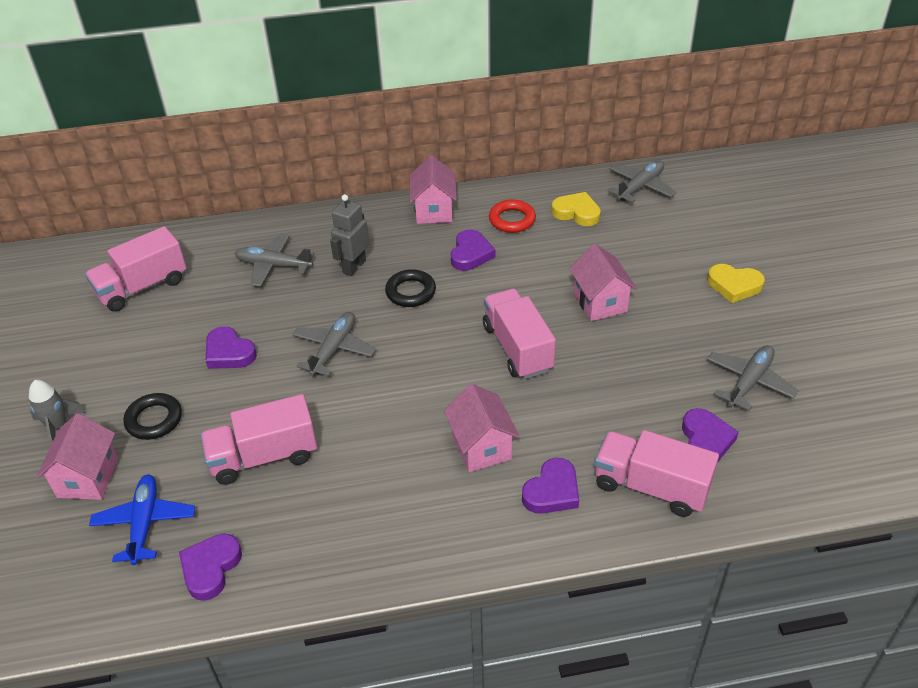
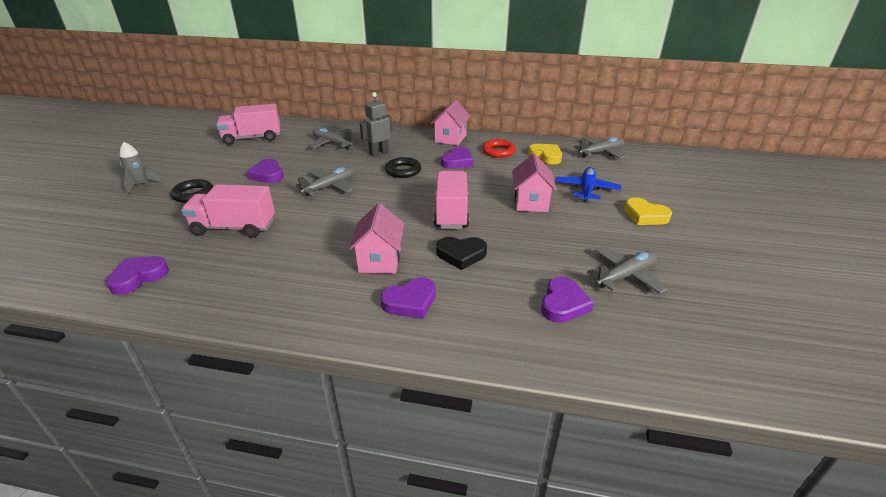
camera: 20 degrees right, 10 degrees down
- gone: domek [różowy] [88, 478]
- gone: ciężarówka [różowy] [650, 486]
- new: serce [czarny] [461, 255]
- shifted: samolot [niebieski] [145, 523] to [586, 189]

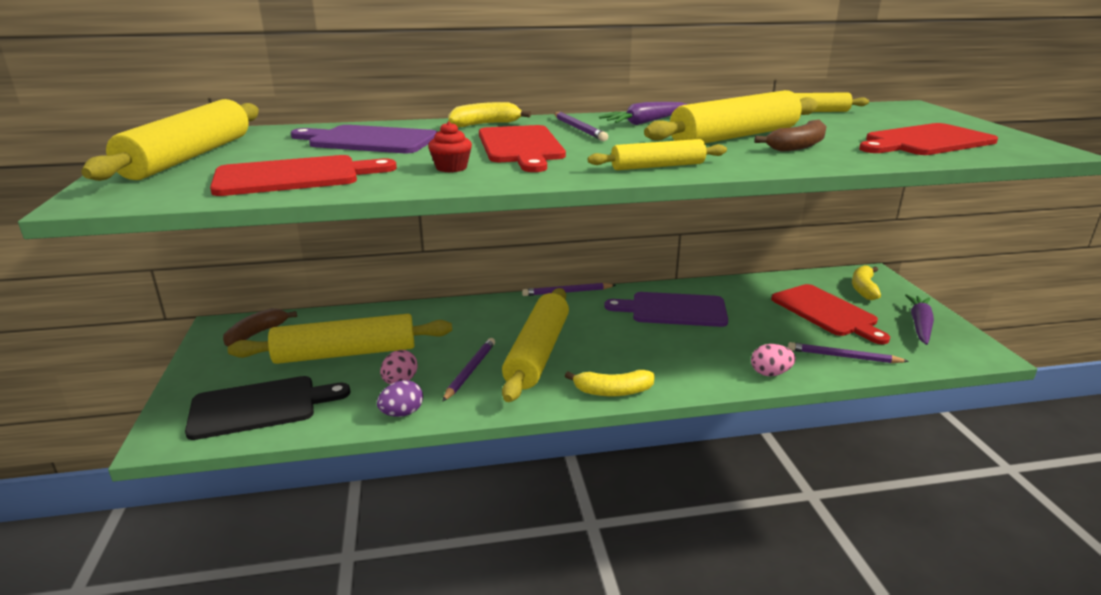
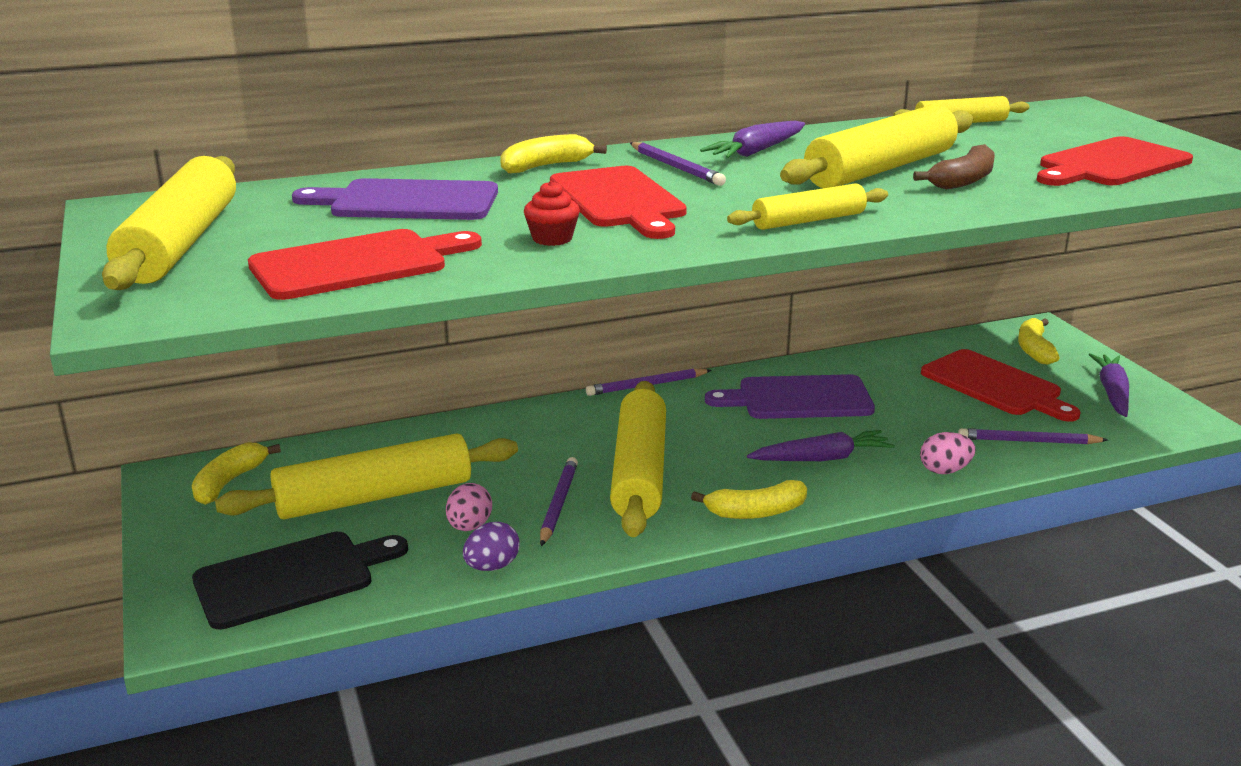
camera: 10 degrees left, 0 degrees up
- new: marchewka [fioletowy] [822, 458]
- repainted: banan [brązowy] [256, 334] to banan [żółty] [229, 482]

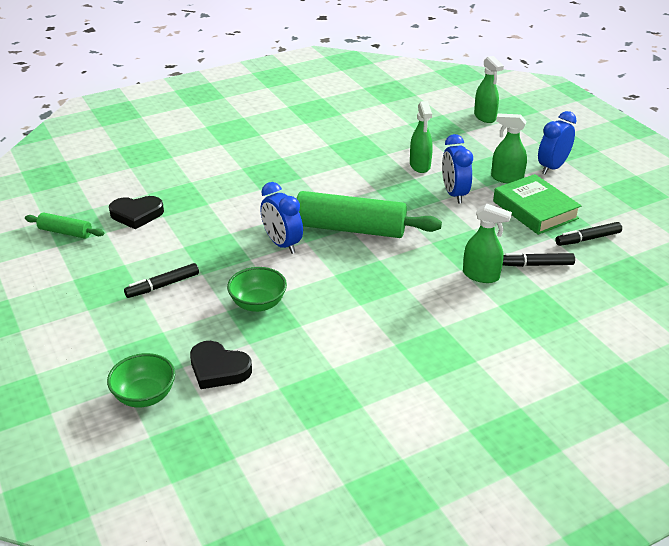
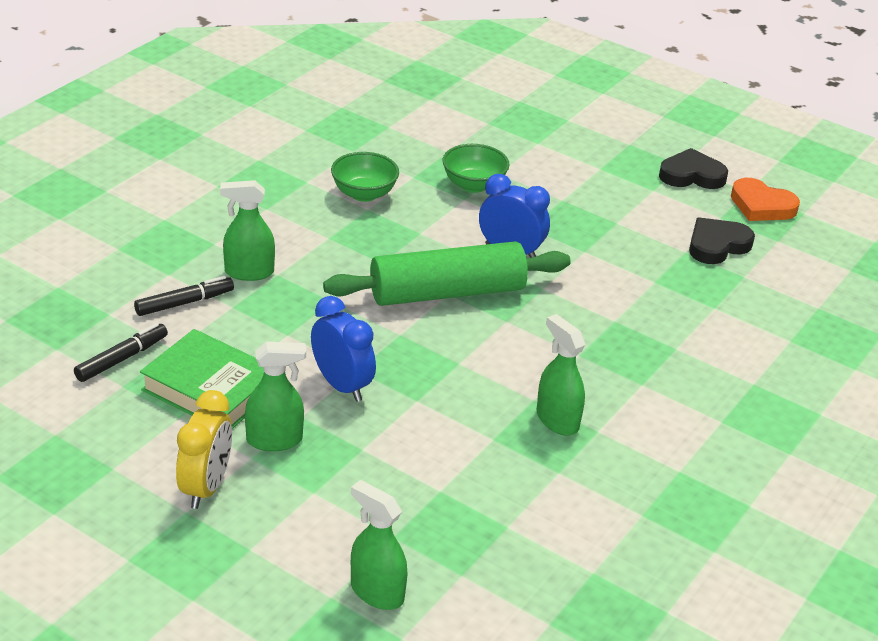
camera: 150 degrees right, 0 degrees up
- gone: flamaster [czarny] [163, 285]
- shifted: miska [zielony] [145, 396] to [364, 194]
- shifted: serce [czarny] [218, 369] to [691, 175]
- shifted: spryskiwacz [zielony] [420, 165] to [557, 420]
- swapped: wałek do ciasta [zielony] [65, 232] to serce [pomarańczowy] [761, 206]
- repainted: budzik [niebieski] [552, 167] to budzik [żółty] [206, 487]

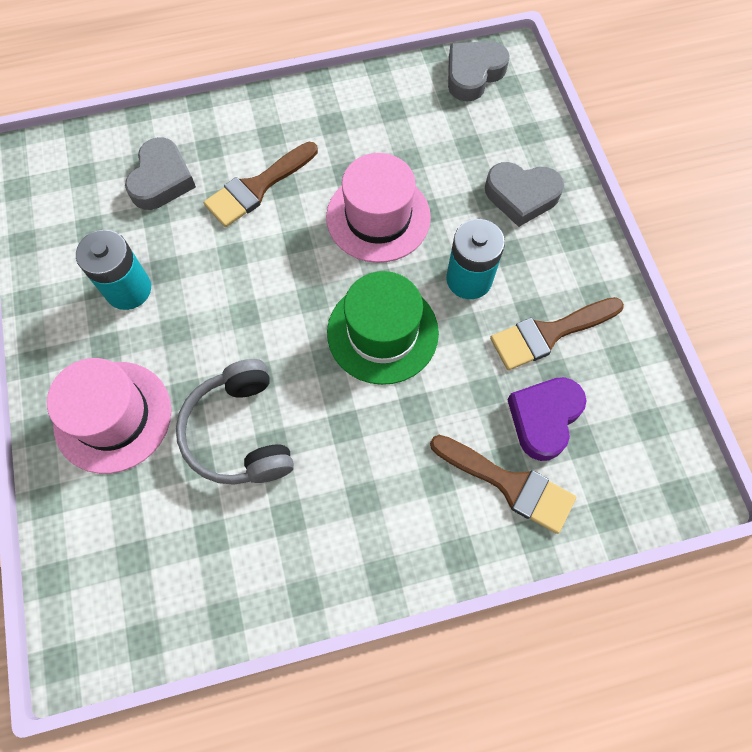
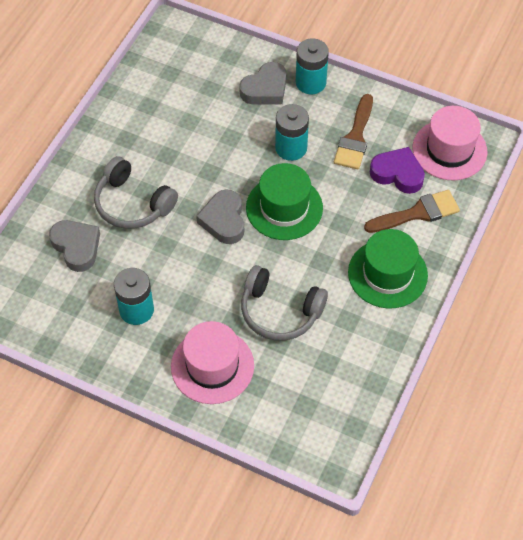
camera: 50 degrees left, 10 degrees down
- new: bateria [turkusowy] [310, 82]
- new: kapelusz [zielony] [387, 274]
- shifted: kapelusz [różowy] [378, 217] to [449, 150]
- shifted: serce [szary] [473, 74] to [224, 220]
- swapped: pędzel [brązowy] [257, 187] to słuchawki [szary] [132, 204]
- rotated: serce [fioletowy] [544, 418] = [397, 174] 135 degrees clockwise

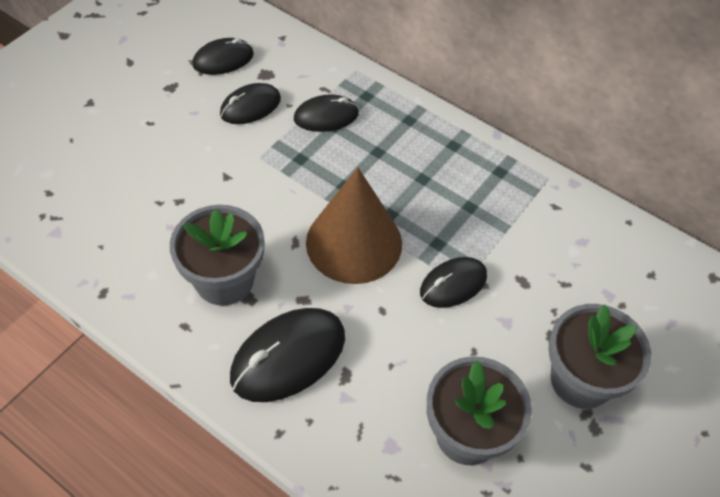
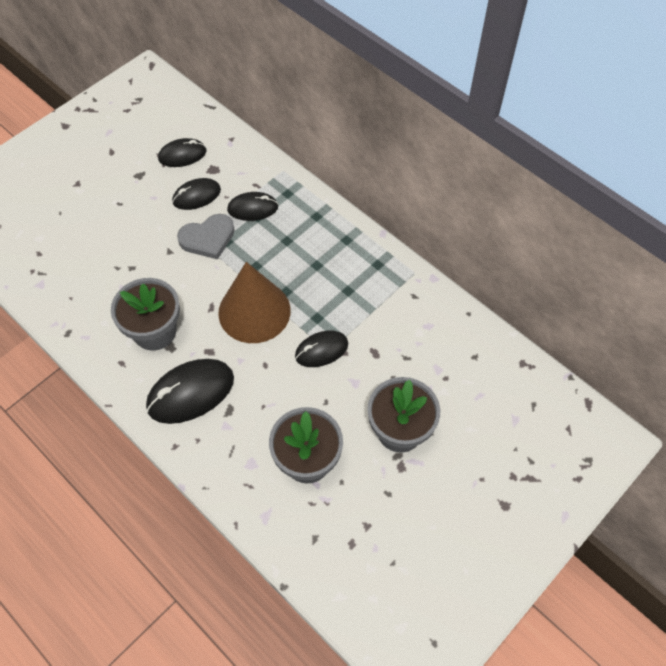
camera: 10 degrees right, 5 degrees up
- new: serce [szary] [208, 238]

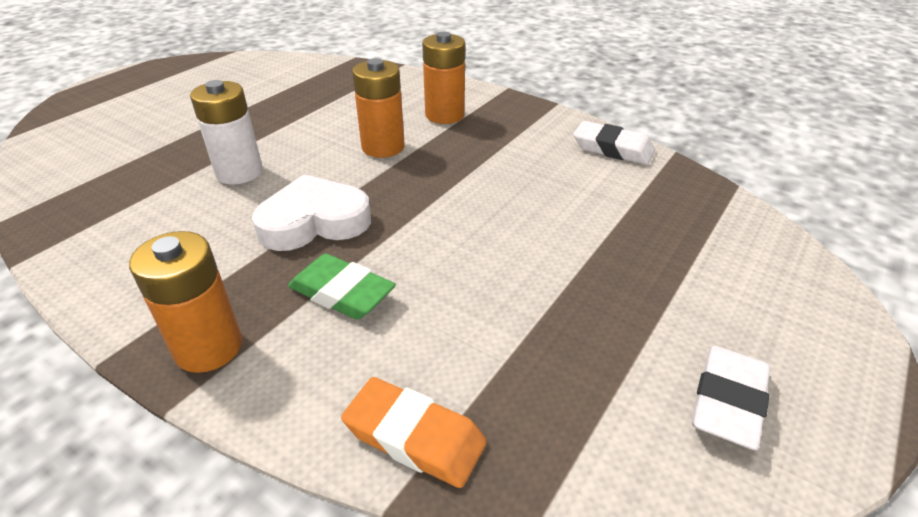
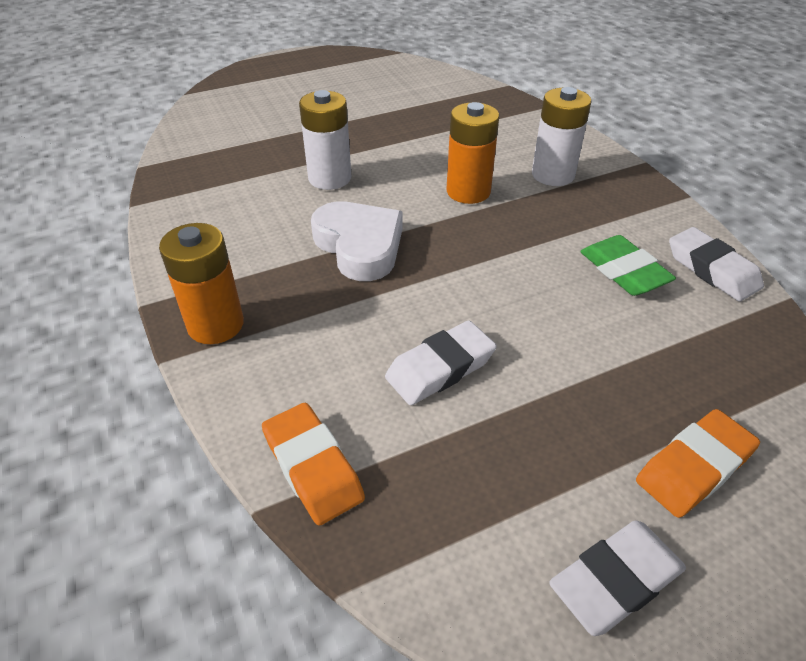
camera: 30 degrees right, 5 degrees up
- new: gumka do mazania [biały] [440, 368]
- new: gumka do mazania [pomarańczowy] [694, 467]
- shifted: gumka do mazania [zielony] [342, 293] to [623, 271]
- repainted: bateria [pomarańczowy] [445, 115] to bateria [biały] [553, 175]
- rotated: serce [biały] [314, 222] = [359, 246] 45 degrees clockwise

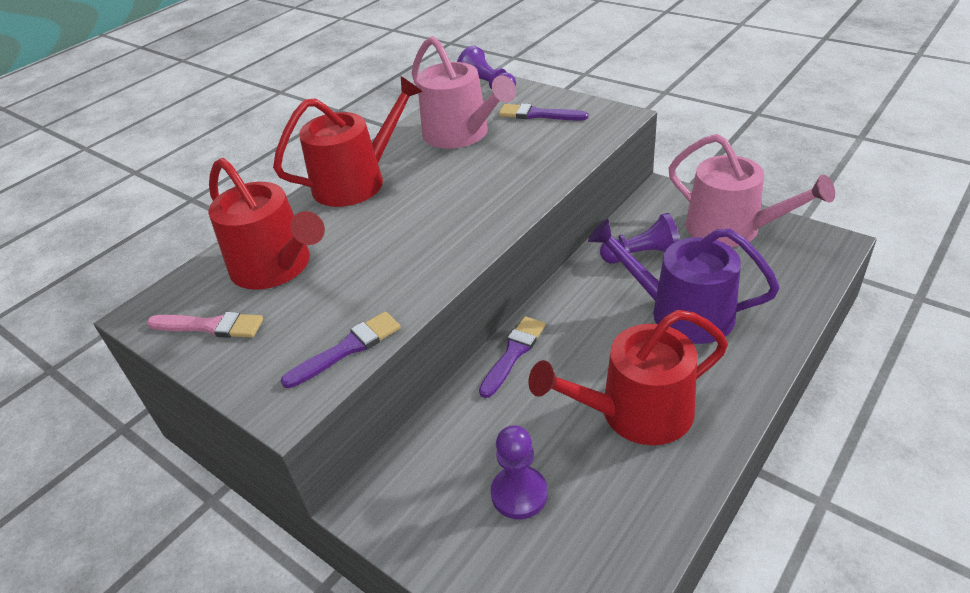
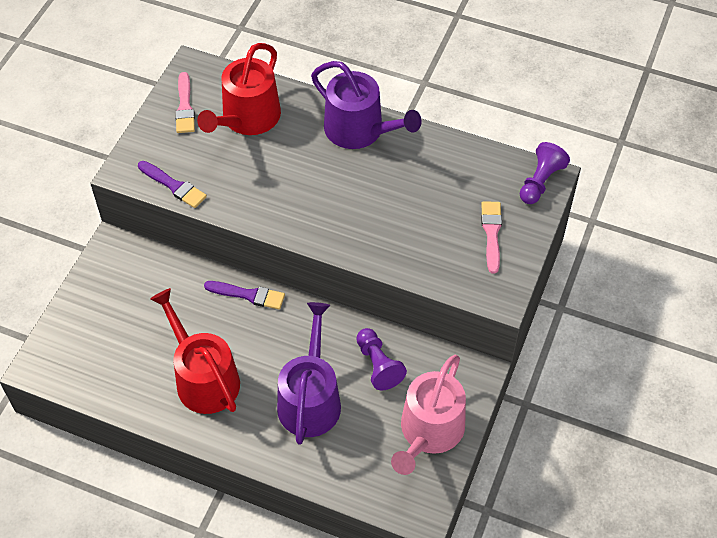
camera: 70 degrees right, 15 degrees up
- gone: konewka [różowy] [461, 134]
- gone: pionek [fioletowy] [519, 494]
- repainted: konewka [czerwony] [357, 181] to konewka [fioletowy] [359, 130]
- repainted: pędzel [fioletowy] [538, 114] to pędzel [różowy] [491, 233]

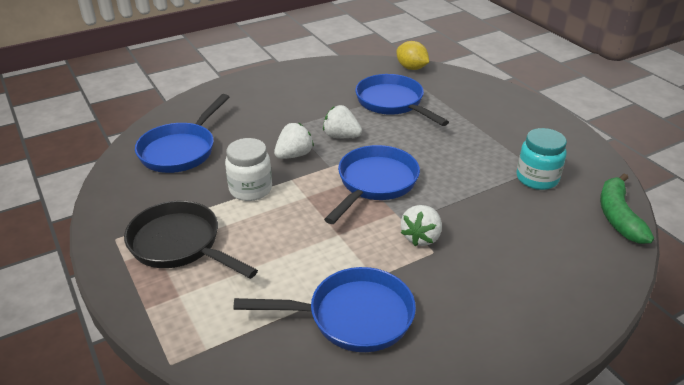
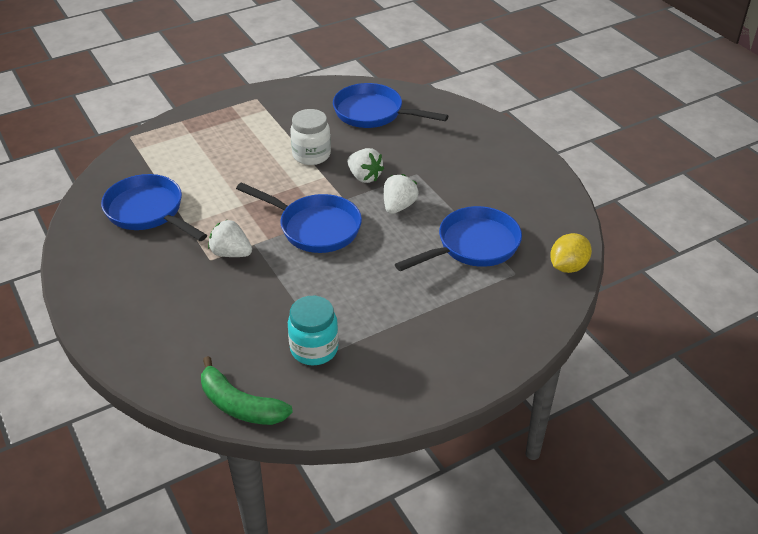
camera: 90 degrees right, 5 degrees up
- gone: patelnia [czarny] [180, 245]
- rotated: patelnia [niebieski] [352, 316] = [148, 212] 135 degrees clockwise
- rotated: banan [zielony] [618, 216] = [240, 405] 150 degrees counterclockwise

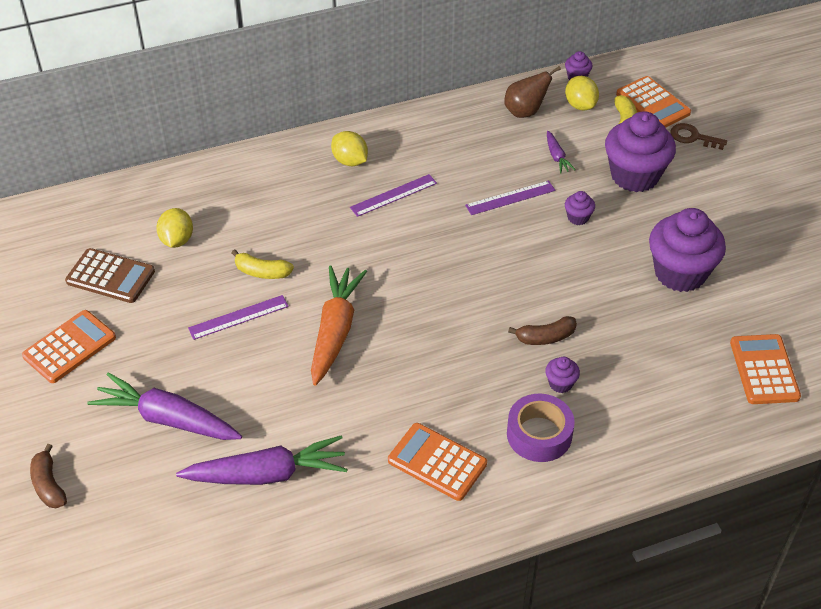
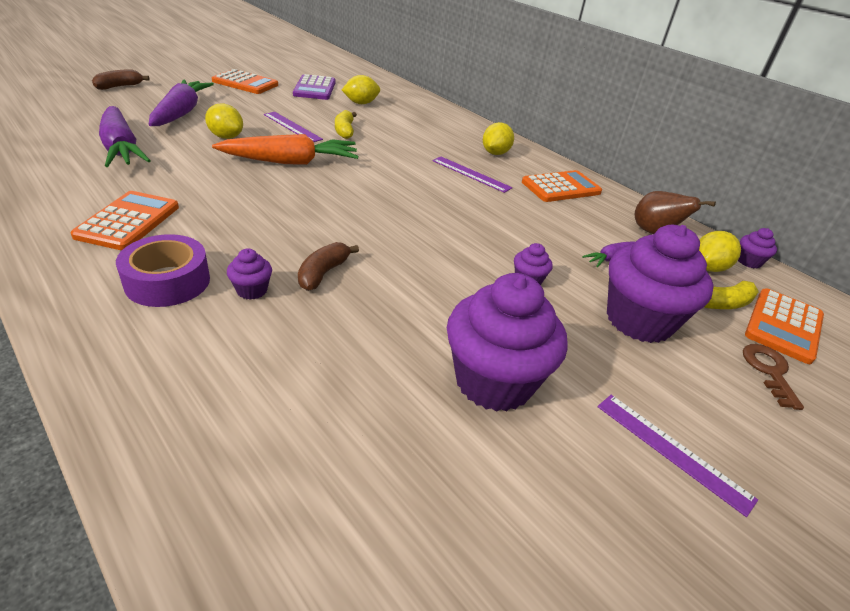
camera: 65 degrees right, 10 degrees down
- new: cytryna [żółty] [226, 137]
- shifted: linijka [fioletowy] [510, 198] to [672, 450]
- shifted: kalkulator [pomarańczowy] [764, 370] to [561, 187]
- repainted: kalkulator [brązowy] [110, 276] to kalkulator [fioletowy] [314, 88]
- rotated: banan [brązowy] [545, 337] = [323, 273] 60 degrees clockwise

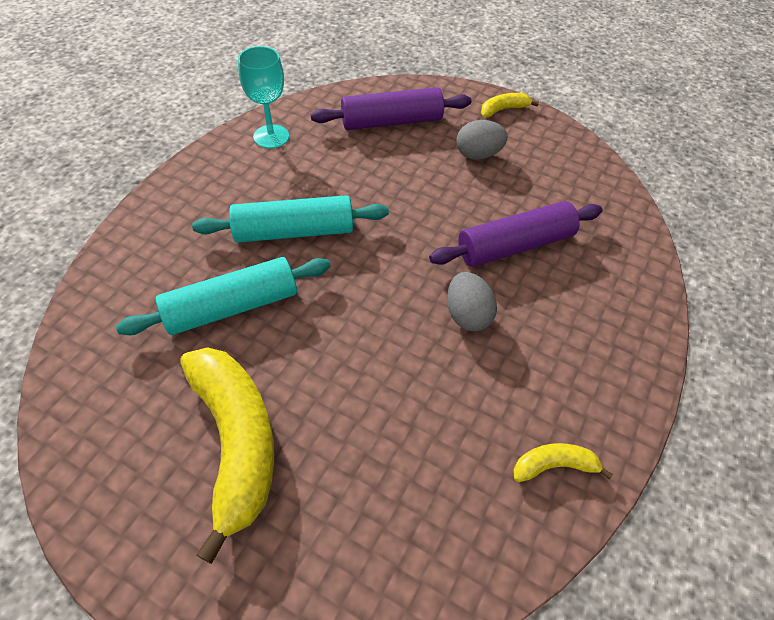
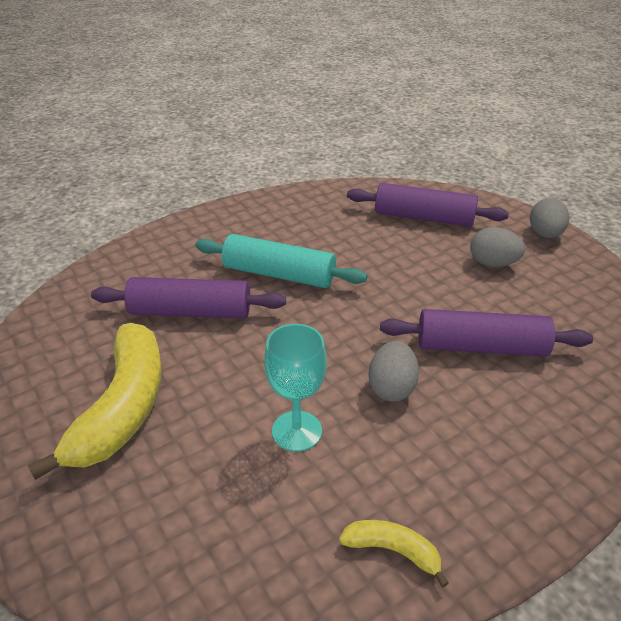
camera: 30 degrees right, 15 degrees down
- shifted: kielich [turkusowy] [271, 136] to [297, 431]
- swapped: banan [żółty] [503, 110] to jajko [szary] [545, 234]
- repainted: wałek do ciasta [turkusowy] [232, 306] to wałek do ciasta [fioletowy] [191, 311]

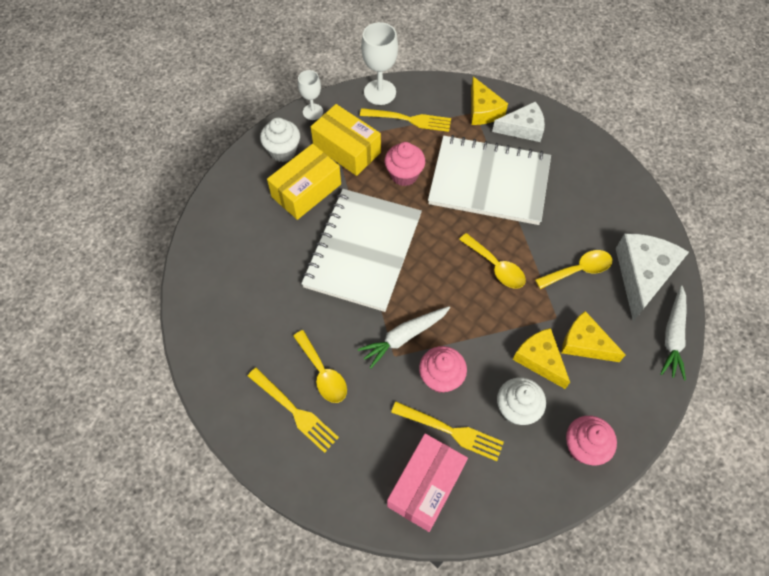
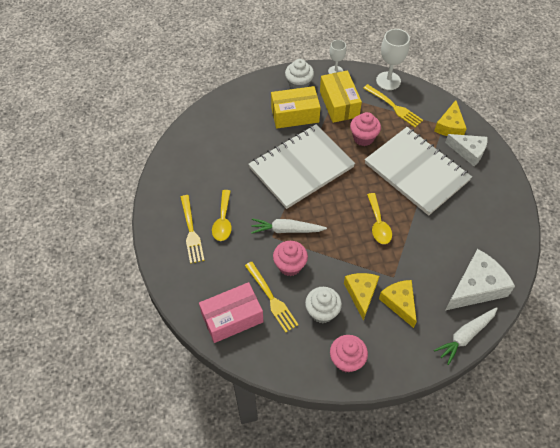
camera: 35 degrees right, 5 degrees down
- gone: łyżka [żółty] [578, 270]

